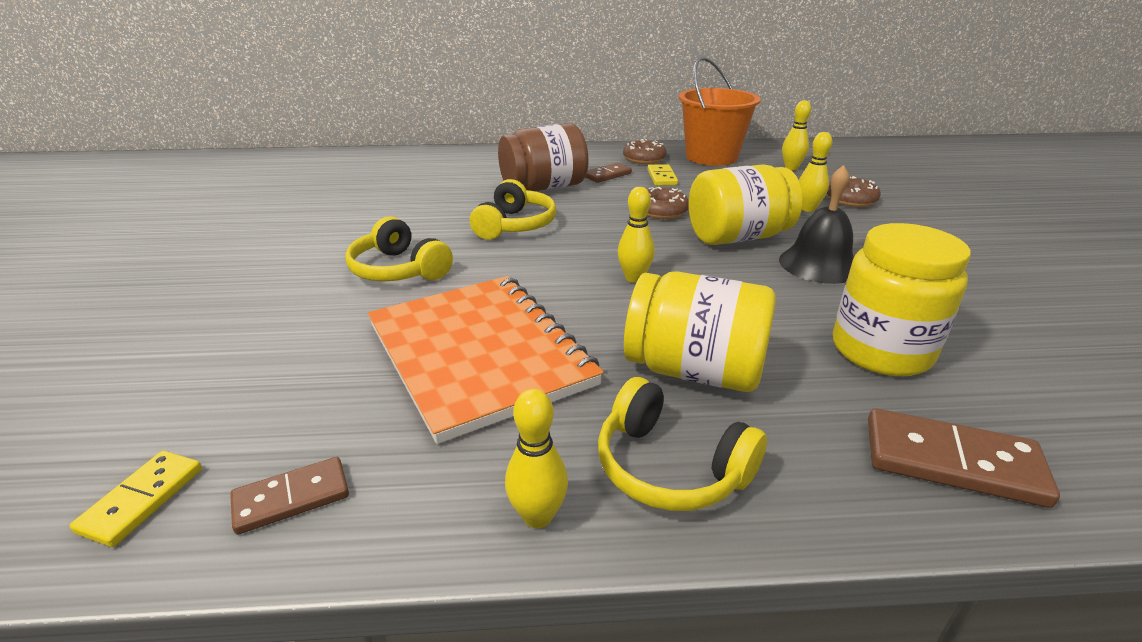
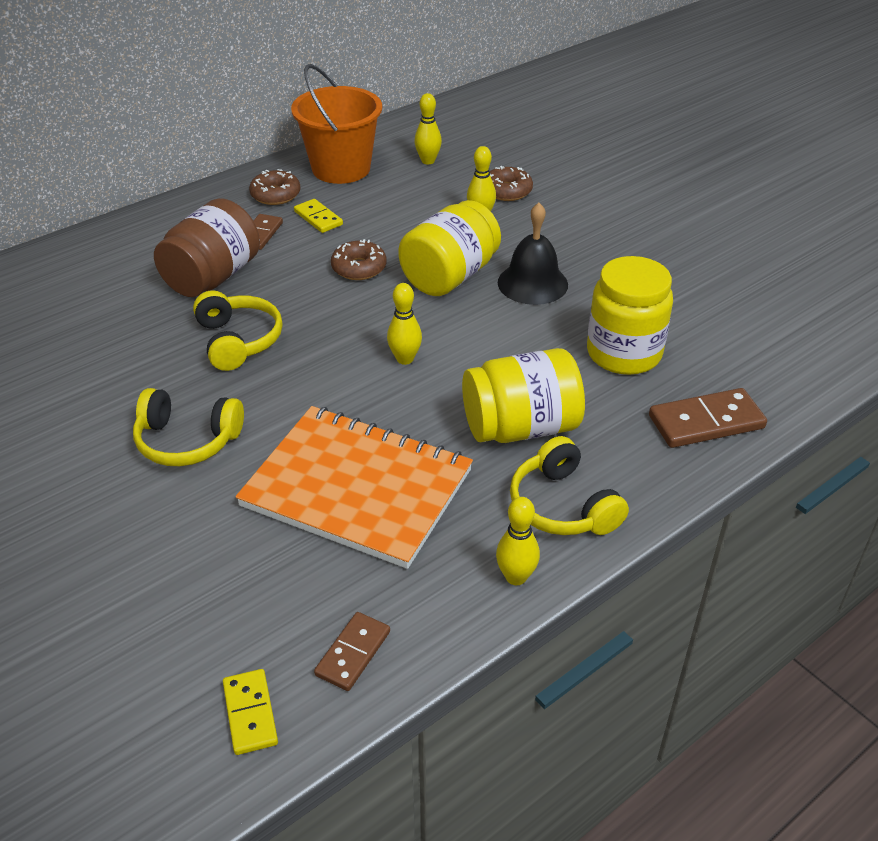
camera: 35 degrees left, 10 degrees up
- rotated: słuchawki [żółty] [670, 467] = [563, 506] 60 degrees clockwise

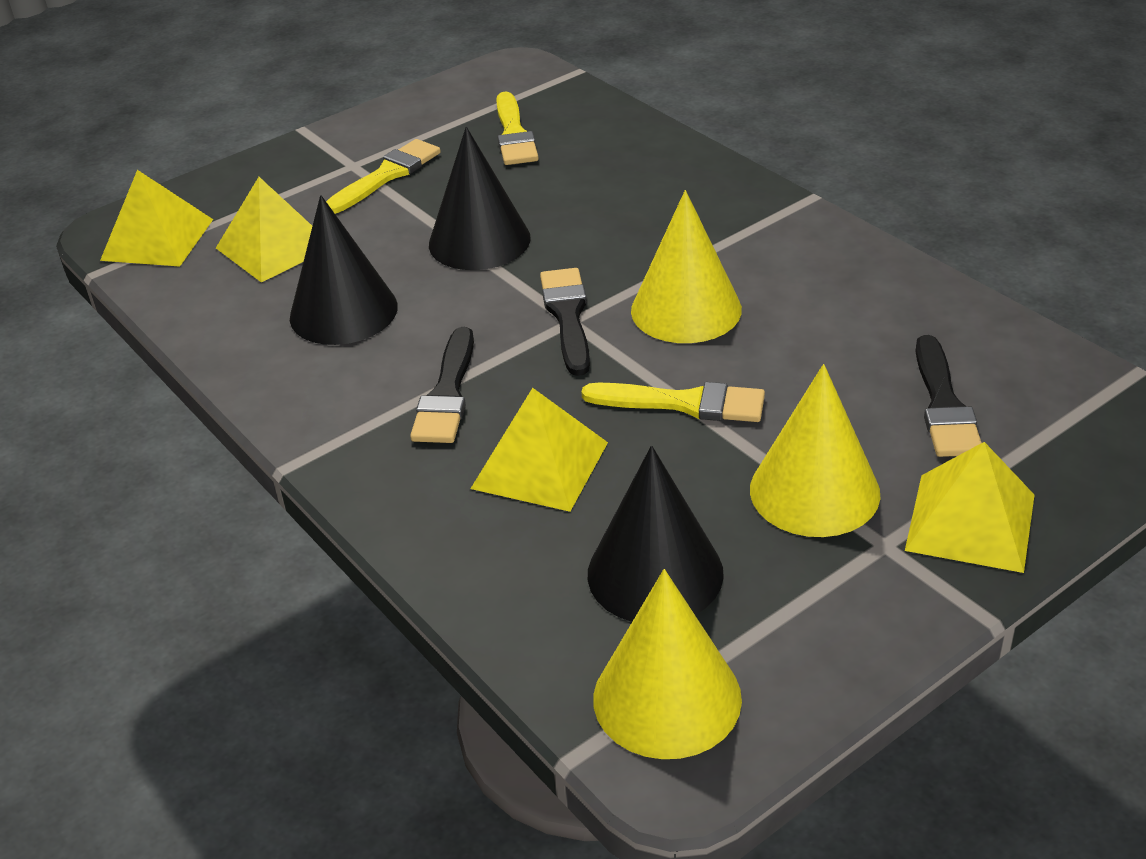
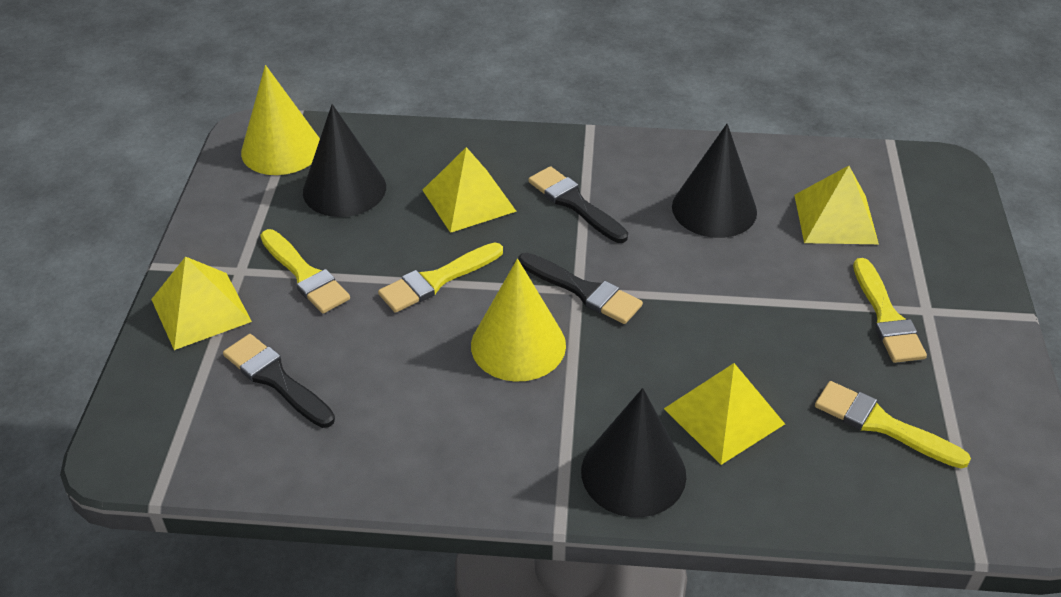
camera: 130 degrees right, 5 degrees up
- shifted: piramida [żółty] [157, 239] to [724, 416]
- shifted: stożek [czarny] [479, 241] to [633, 473]
- swapped: stożek [żółty] [814, 491] to pędzel [żółty] [305, 275]

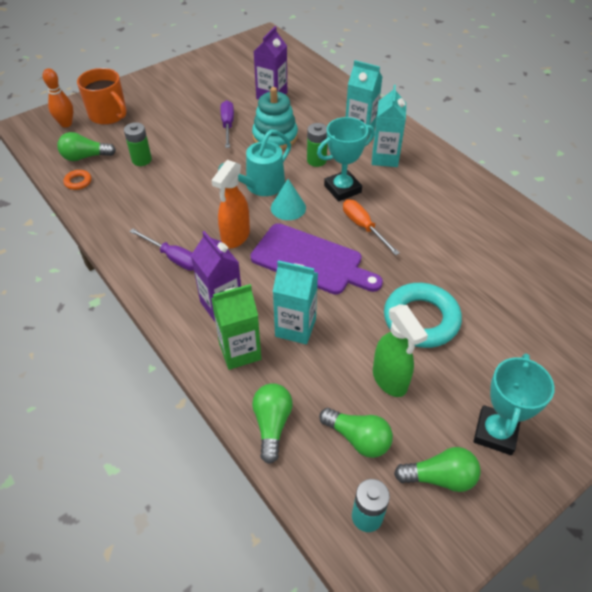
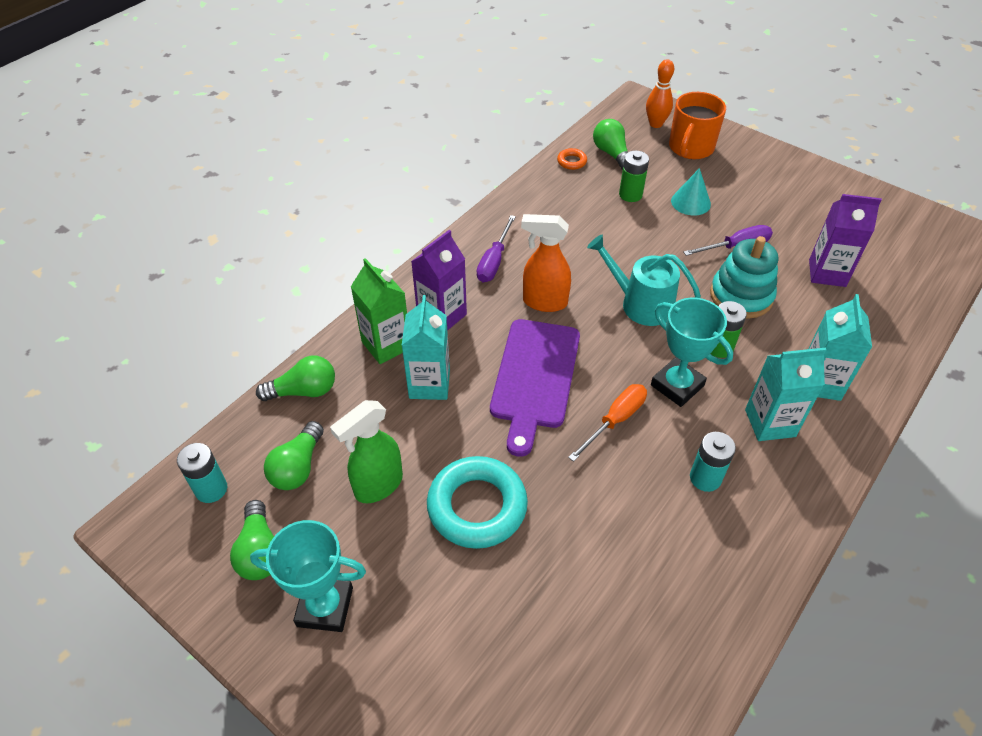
camera: 75 degrees right, 0 degrees up
- new: bateria [turkusowy] [705, 478]
- shifted: stożek [turkusowy] [288, 207] to [690, 202]

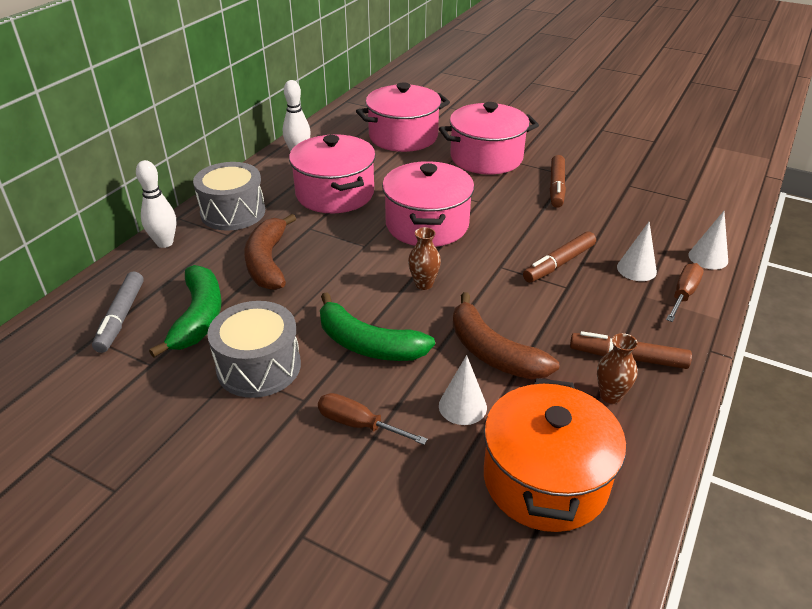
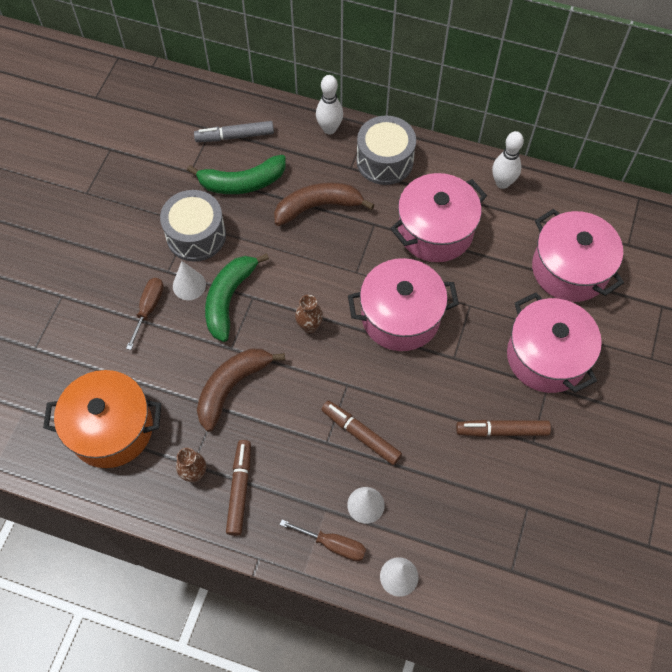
camera: 80 degrees right, 25 degrees up
- shifted: stożek [biały] [462, 406] to [189, 285]

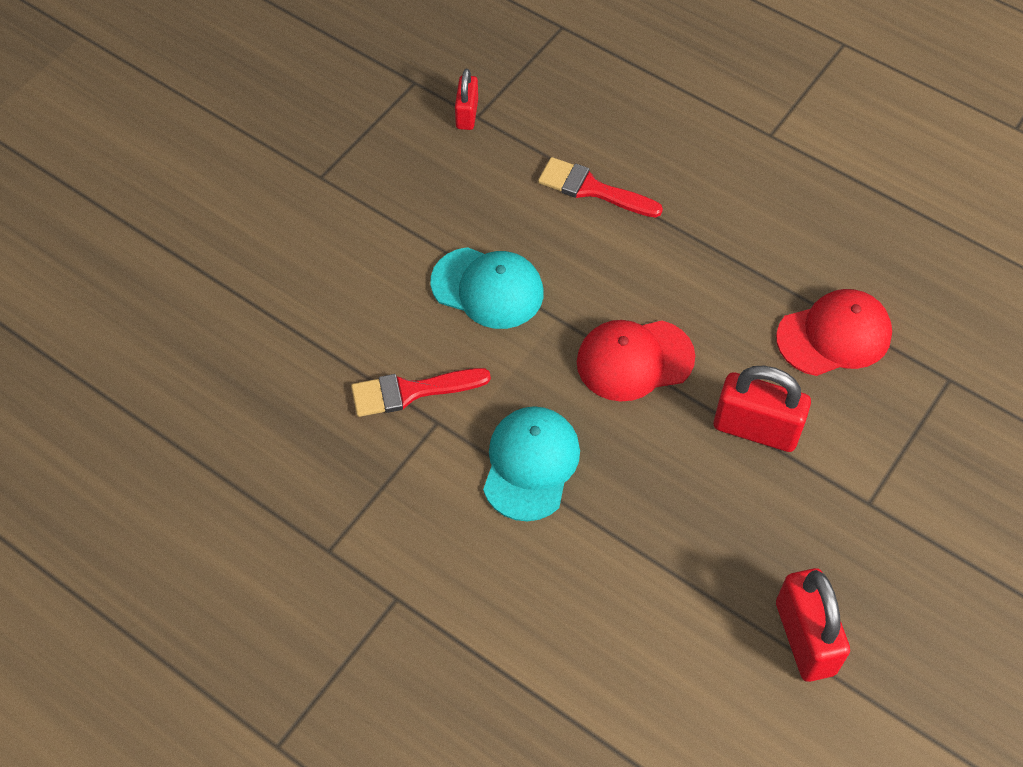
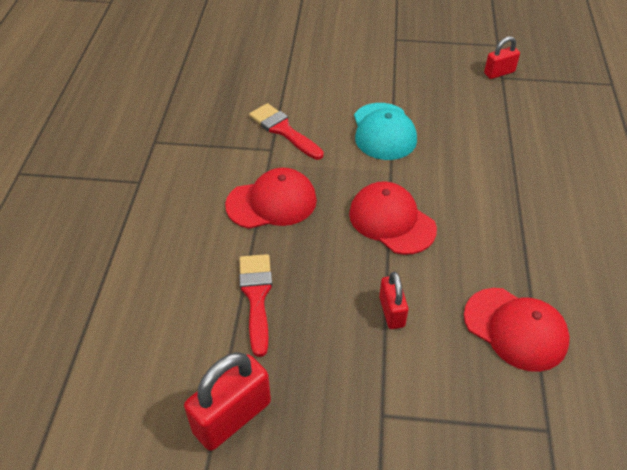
camera: 60 degrees right, 10 degrees down
- shifted: pędzel [czerwony] [592, 189] to [256, 296]
- repainted: czapka [turkusowy] [530, 464] to czapka [czerwony] [272, 202]
- scaled: kłódka [czerwony] [756, 428] = [391, 312] x0.59

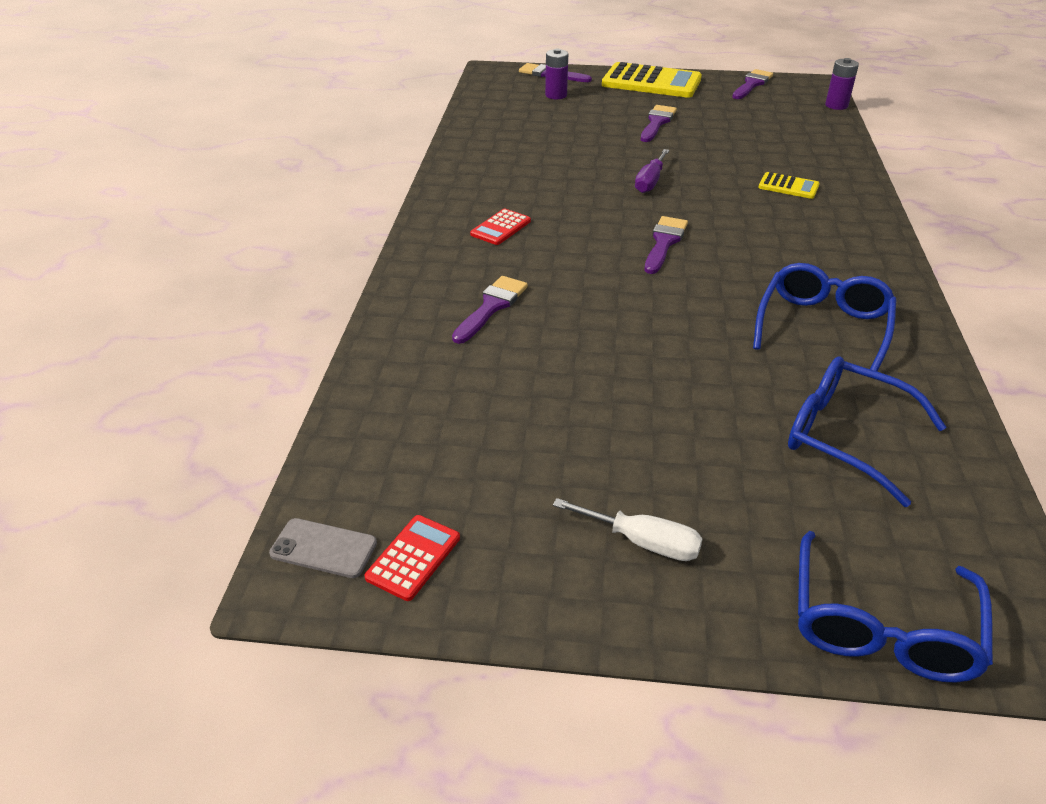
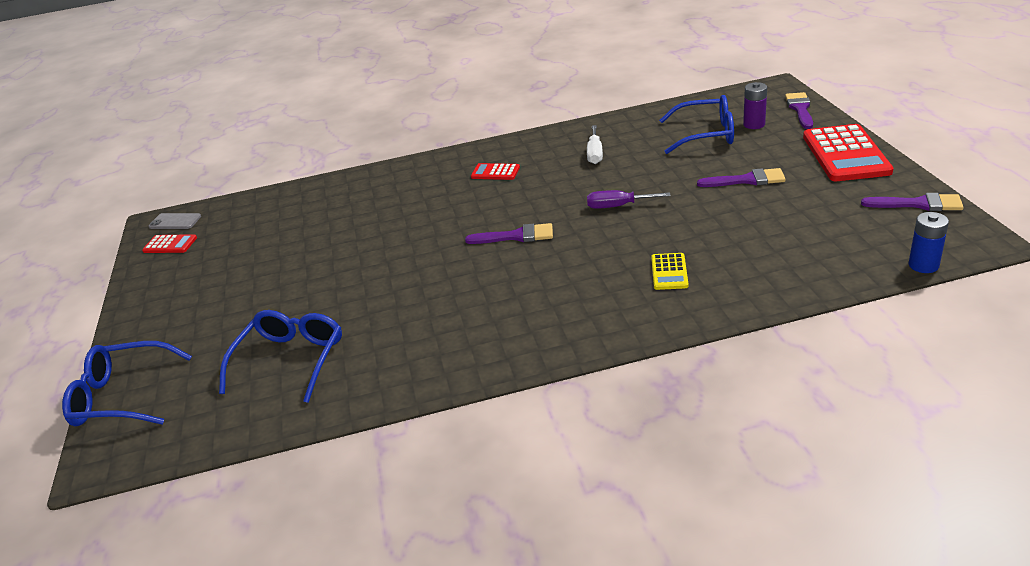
camera: 75 degrees right, 5 degrees down
- gone: pędzel [fioletowy] [491, 307]
- shifted: śrubokręt [biały] [643, 542] to [595, 154]
- shifted: okulary [niebieski] [822, 327] to [705, 134]
- repainted: kalkulator [żółty] [651, 82] to kalkulator [czerwony] [846, 154]
- repainted: bateria [fioletowy] [836, 105] to bateria [niebieski] [923, 265]
- rotated: telefon [szary] [323, 548] = [175, 222] 75 degrees counterclockwise

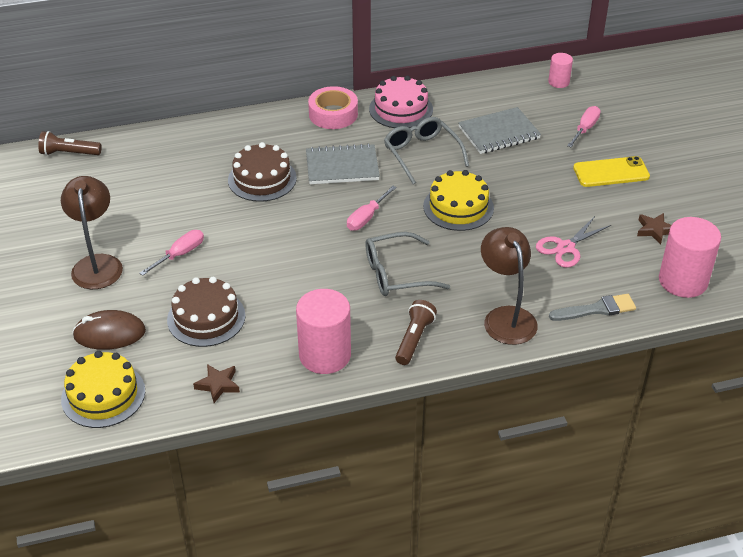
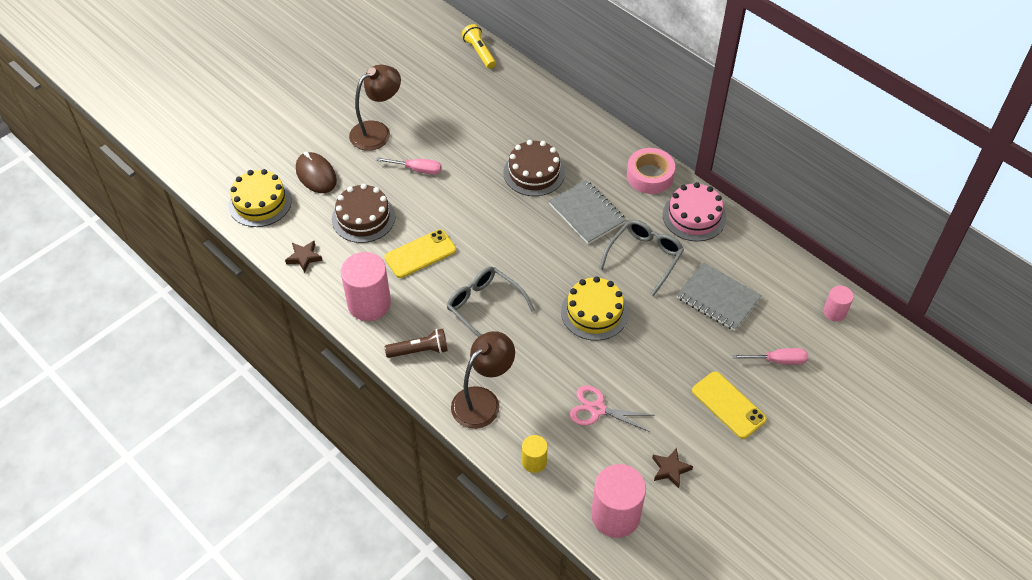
camera: 60 degrees right, 10 degrees up
- gone: śrubokręt [różowy] [366, 218]
- new: telefon [żółty] [420, 254]
- swapped: pędzel [szary] [596, 309] to walec [żółty] [534, 461]
- repainted: latarka [brązowy] [69, 153] to latarka [żółty] [479, 52]

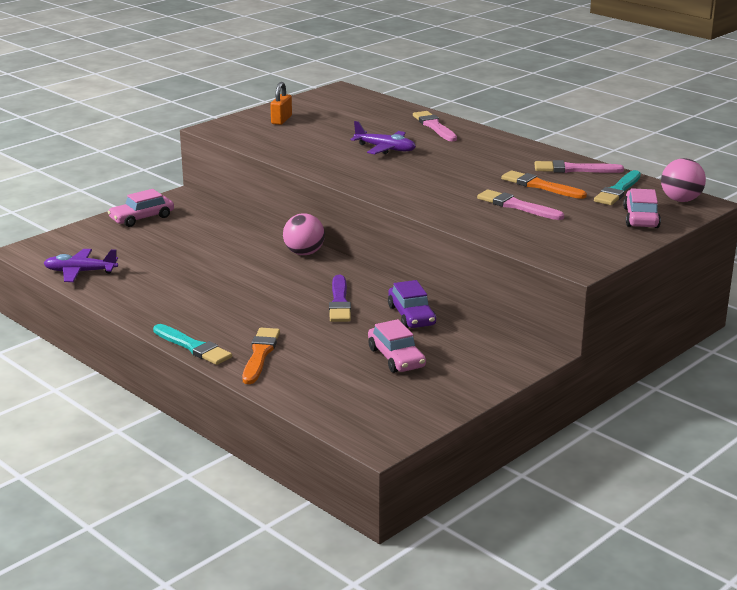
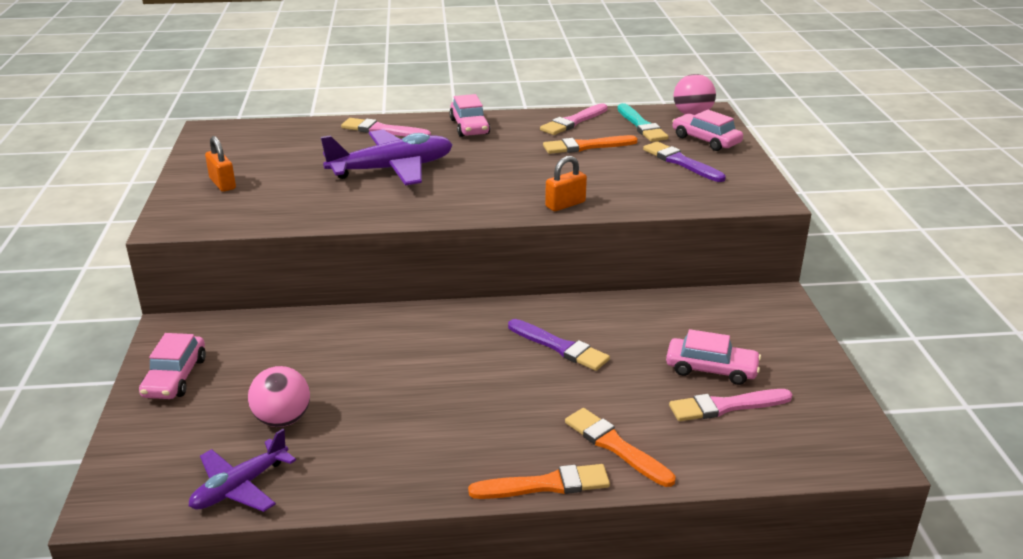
camera: 50 degrees left, 5 degrees up
- gone: samochód [fioletowy] [411, 316]
- new: samochód [różowy] [469, 127]
- new: kłódka [pomarańczowy] [565, 204]
- new: pędzel [fioletowy] [681, 162]
- shifted: piłka [różowy] [304, 253] to [283, 419]
- shifted: pędzel [różowy] [517, 206] to [726, 406]
- repainted: pędzel [turkusowy] [193, 347] to pędzel [pomarańczowy] [545, 485]
- scaled: samolot [fioletowy] [385, 149] = [392, 169] x1.62

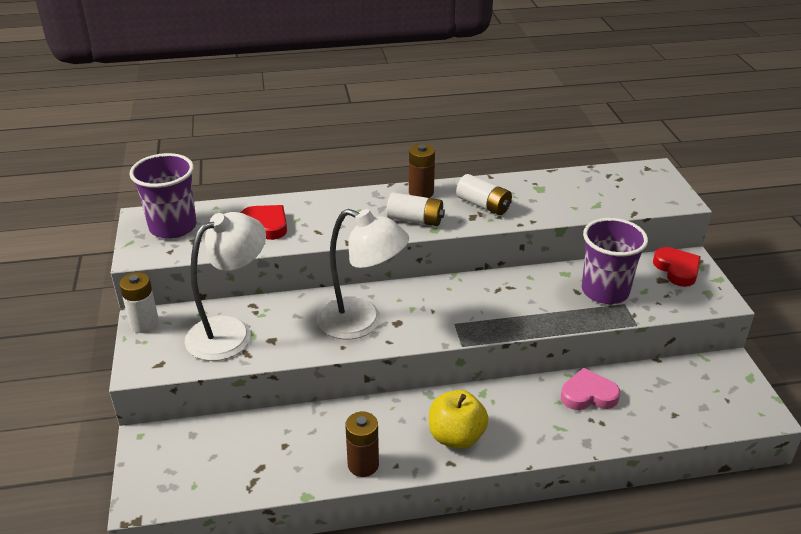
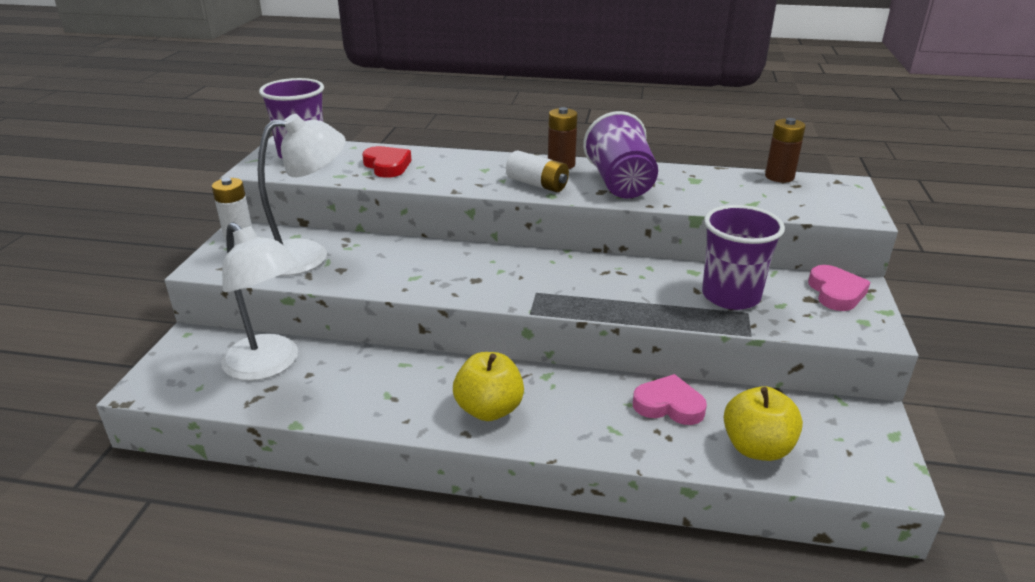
camera: 20 degrees right, 5 degrees down
- new: jabłko [żółty] [757, 448]
- shifted: lampka [biały] [362, 322] to [269, 365]
- shifted: bateria [brązowy] [363, 465] to [779, 177]
- swapped: bateria [biały] [483, 205] to szklanka [fioletowy] [620, 184]
- repainted: serce [czerwony] [677, 269] to serce [różowy] [836, 292]

